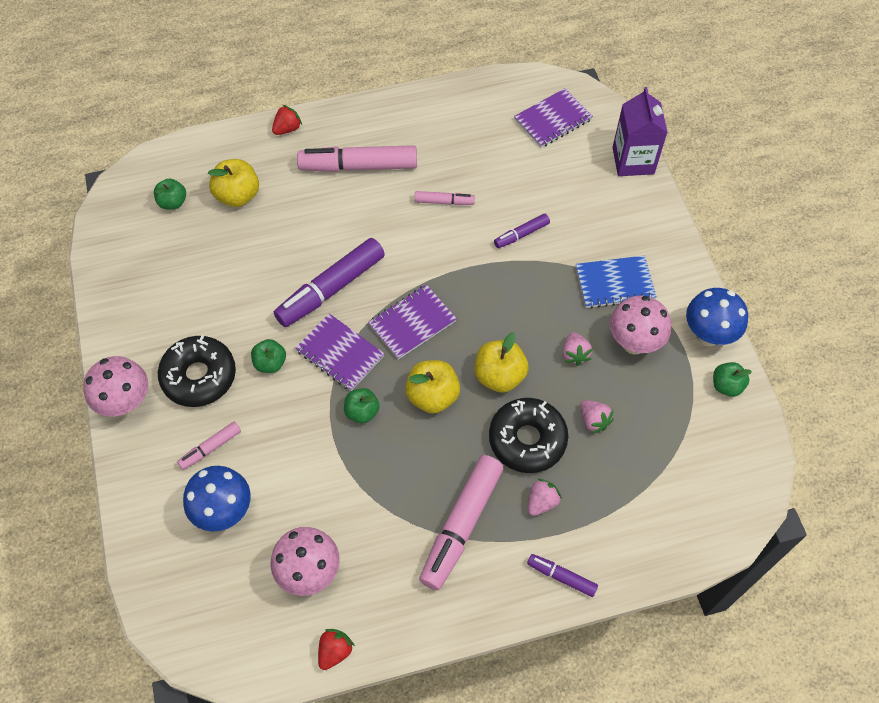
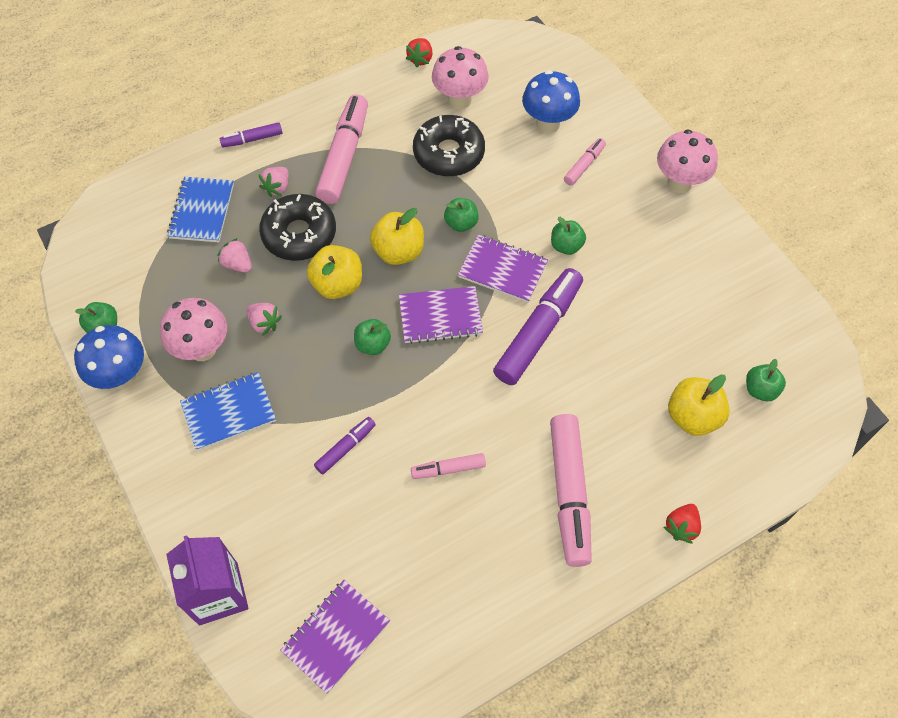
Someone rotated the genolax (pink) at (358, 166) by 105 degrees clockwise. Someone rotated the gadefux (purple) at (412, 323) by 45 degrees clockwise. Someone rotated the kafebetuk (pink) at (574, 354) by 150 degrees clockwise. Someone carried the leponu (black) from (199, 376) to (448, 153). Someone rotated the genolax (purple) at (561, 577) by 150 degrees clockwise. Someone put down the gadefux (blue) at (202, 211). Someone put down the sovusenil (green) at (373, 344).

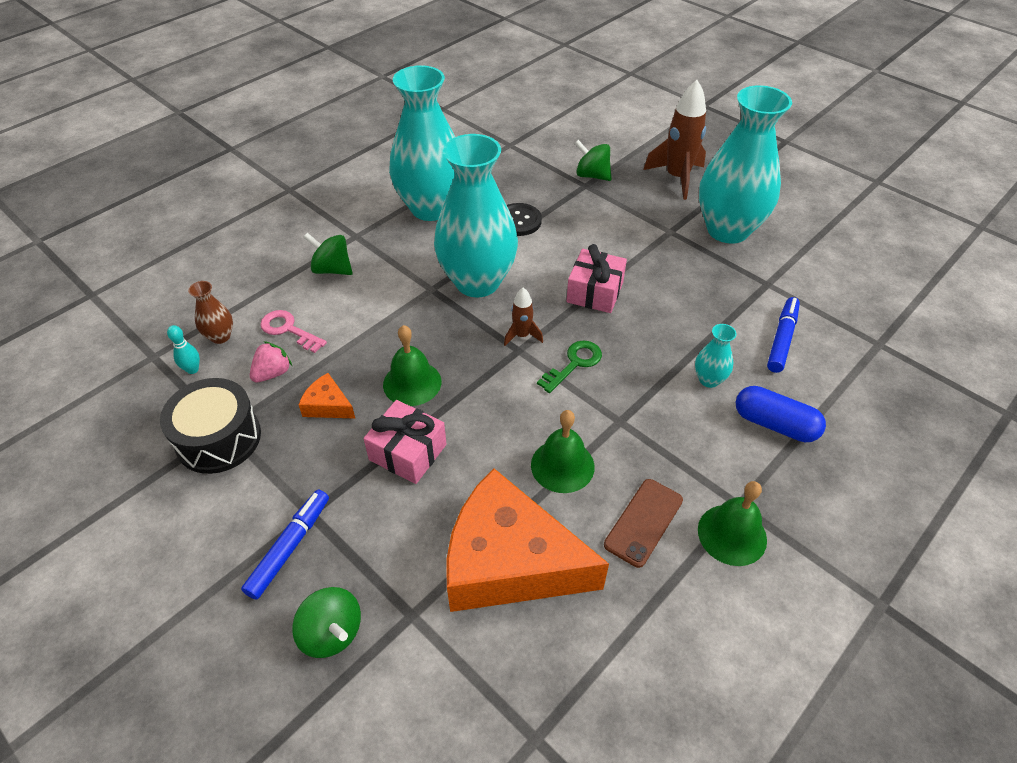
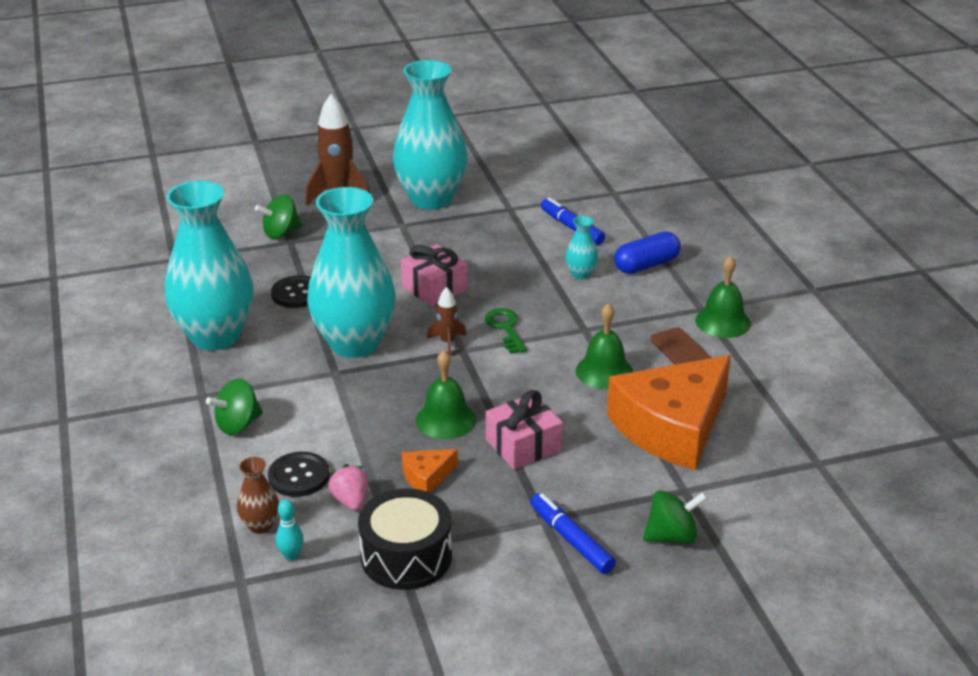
Someone swapped the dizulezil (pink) at (288, 330) for the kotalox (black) at (299, 476).

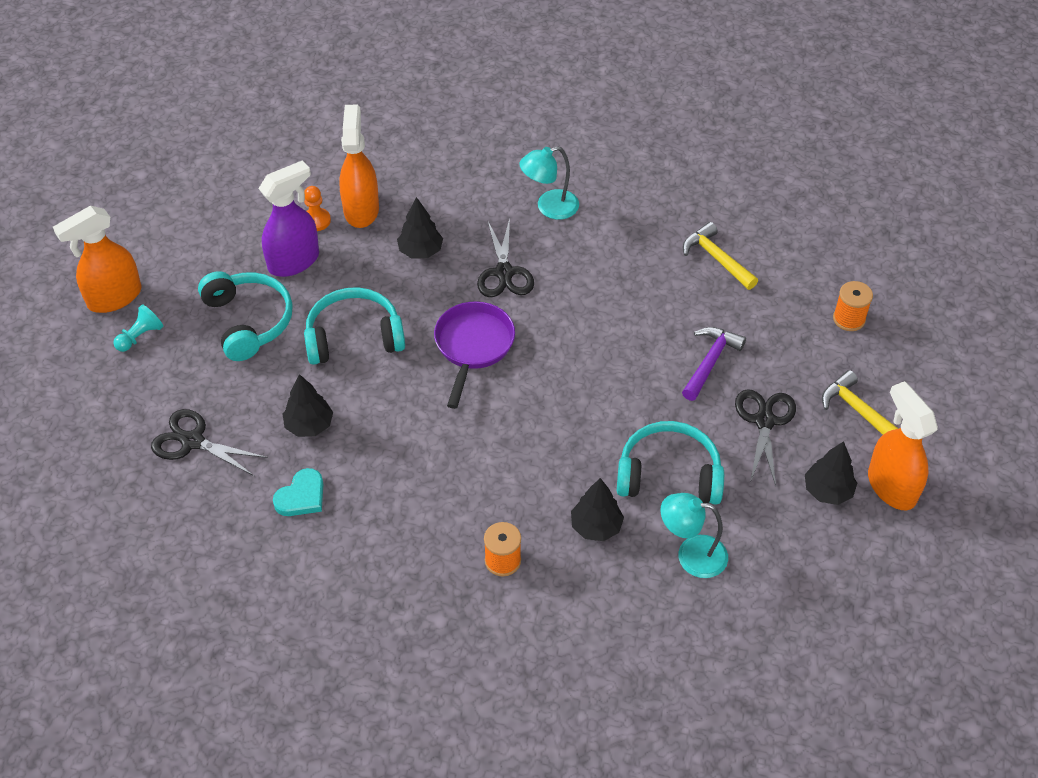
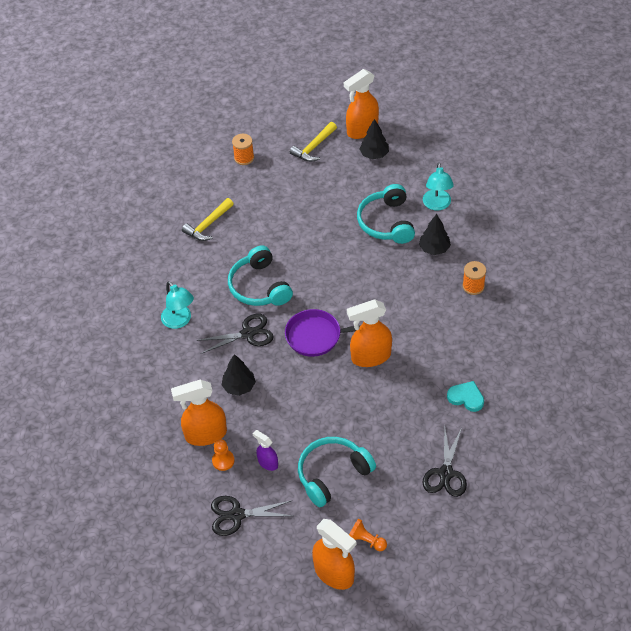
Someone scaled the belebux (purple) at (294, 261) by 0.54. Someone carried the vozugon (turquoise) from (354, 336) to (259, 287). Someone repainted the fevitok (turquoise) at (140, 336), which became the fevitok (orange) at (366, 540). Someone took away the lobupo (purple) at (710, 362). Someone took away the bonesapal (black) at (309, 425). Someone carried the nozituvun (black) from (764, 421) to (236, 515). Someone put down the belebux (orange) at (370, 357).

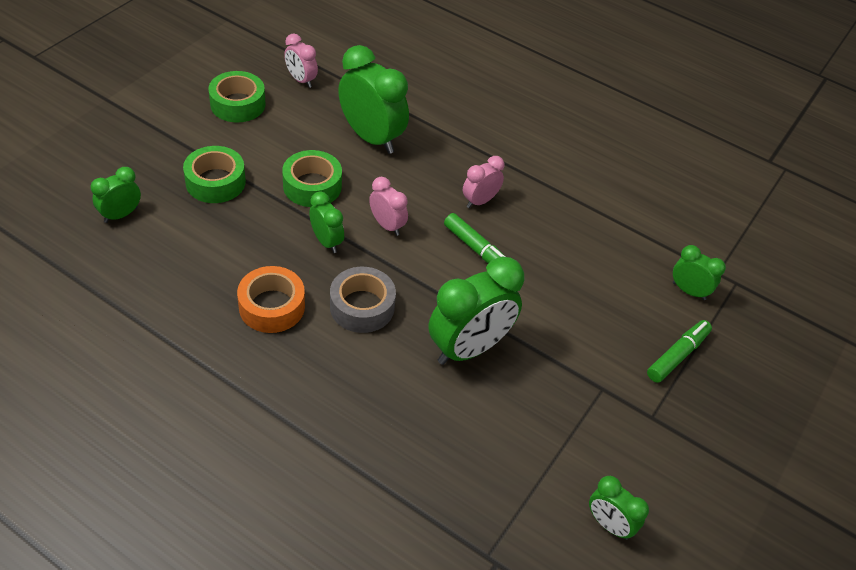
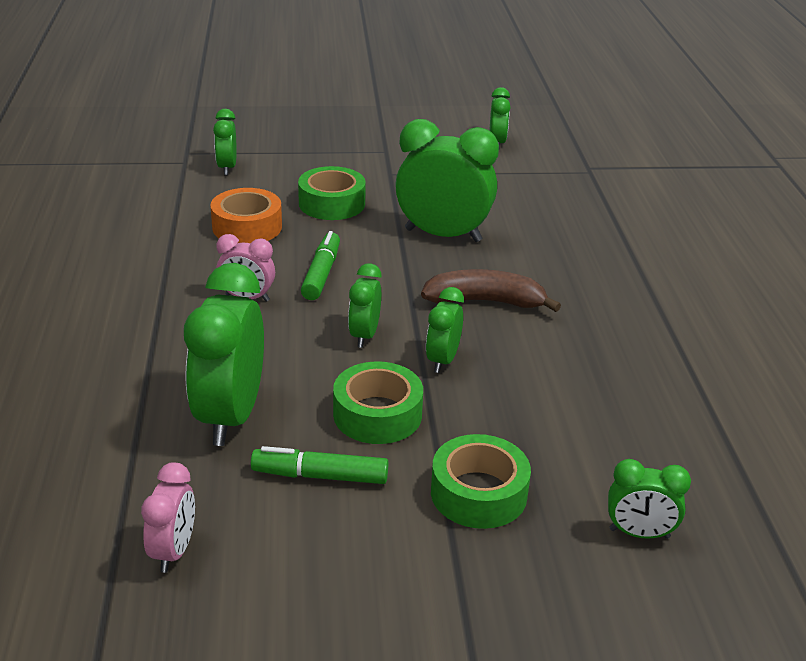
Someone carried the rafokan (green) from (238, 104) to (332, 203). Someone repainted the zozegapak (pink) at (387, 225), which became the zozegapak (green) at (364, 335). Someone carried the rafokan (orange) from (272, 306) to (247, 227). Someone swapped the rafokan (grey) at (362, 307) for the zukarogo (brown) at (486, 301). Someone carried the genolax (green) from (677, 355) to (320, 476).

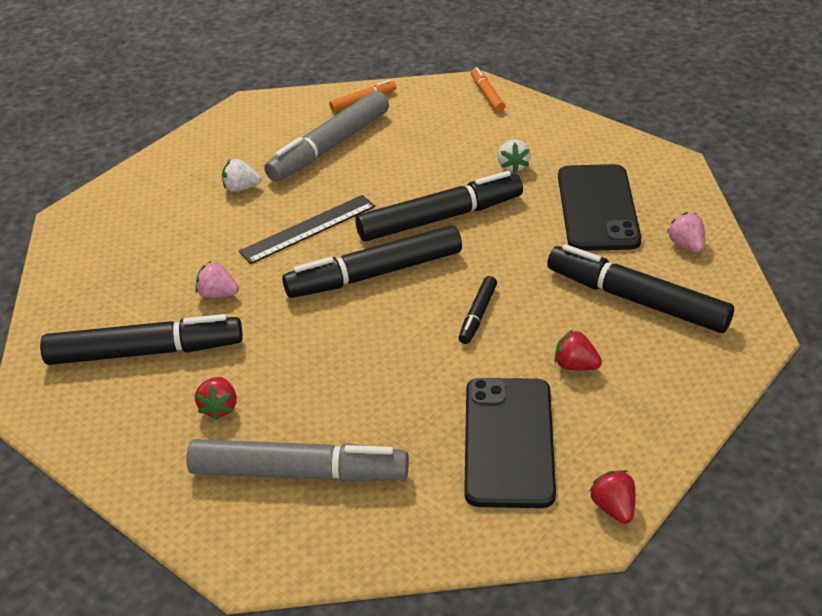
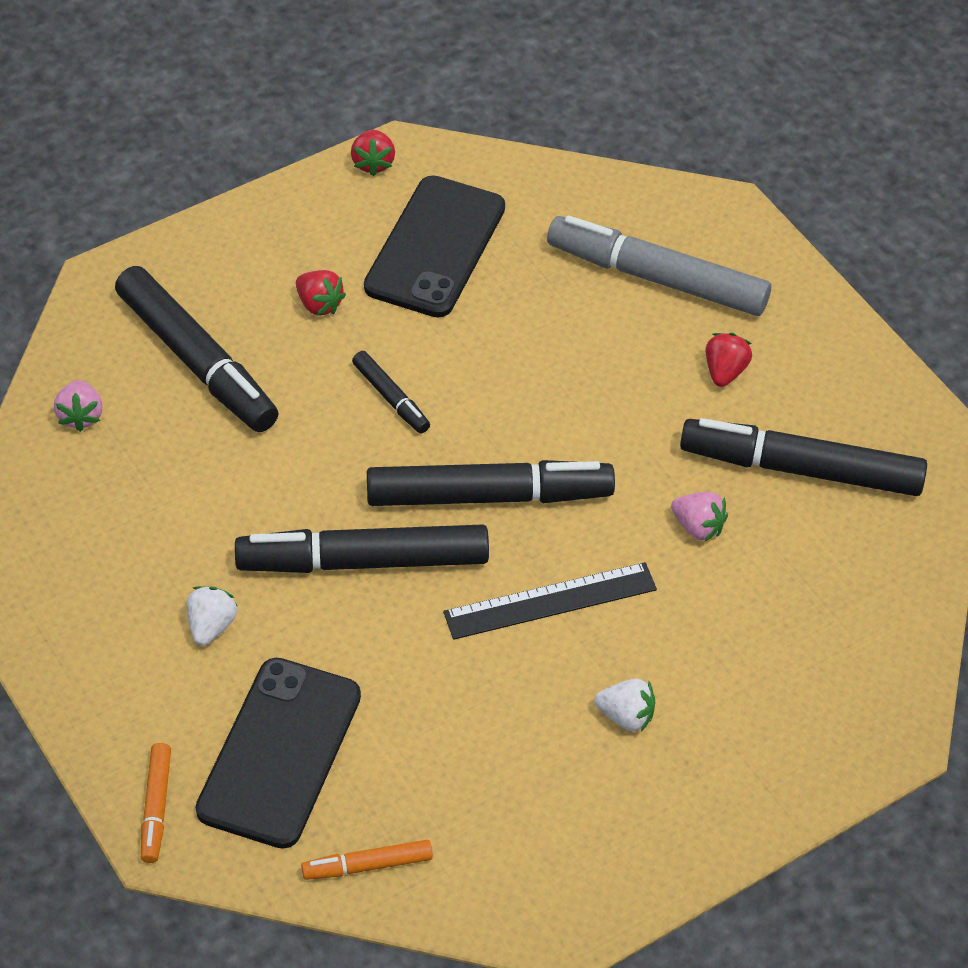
Someone took away the genolax (grey) at (329, 147). Someone carried the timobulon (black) from (597, 208) to (279, 753). Someone rotated the genolax (black) at (477, 315) by 105 degrees clockwise.

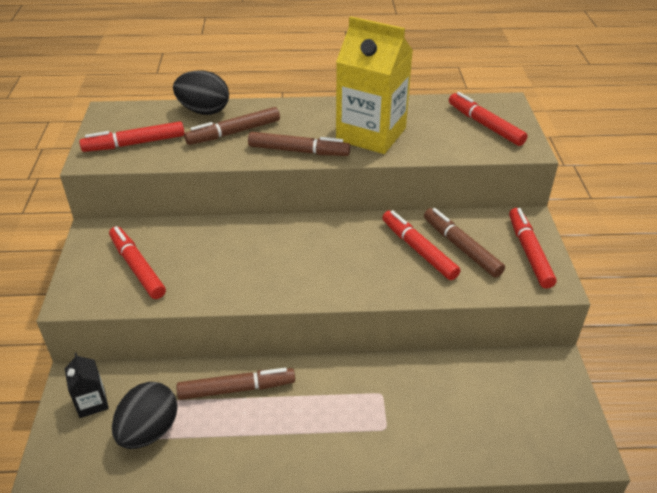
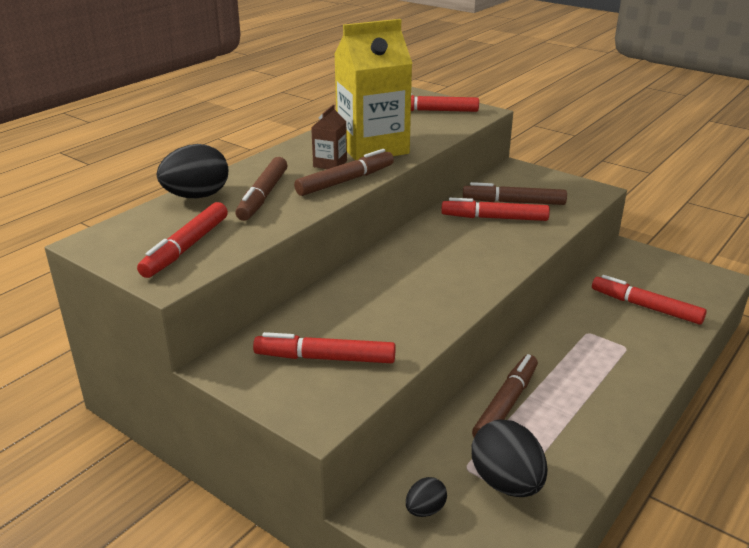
Someone carried the genolax (red) from (529, 252) to (645, 307). Someone swapped the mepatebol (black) at (92, 402) for the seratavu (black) at (425, 510). Someone put down the mepatebol (brown) at (330, 164).

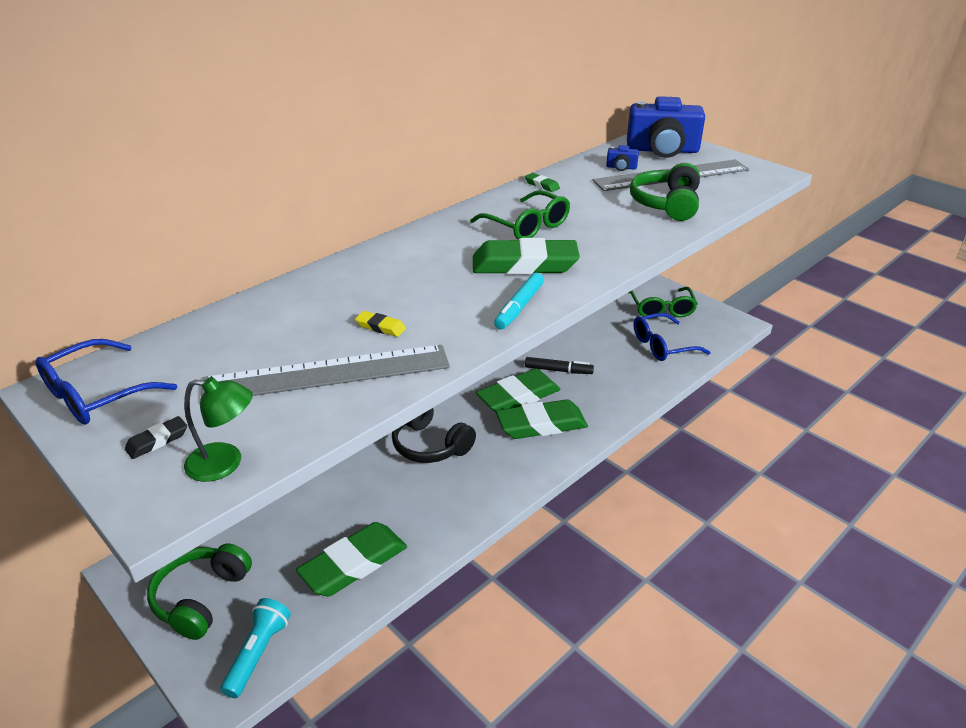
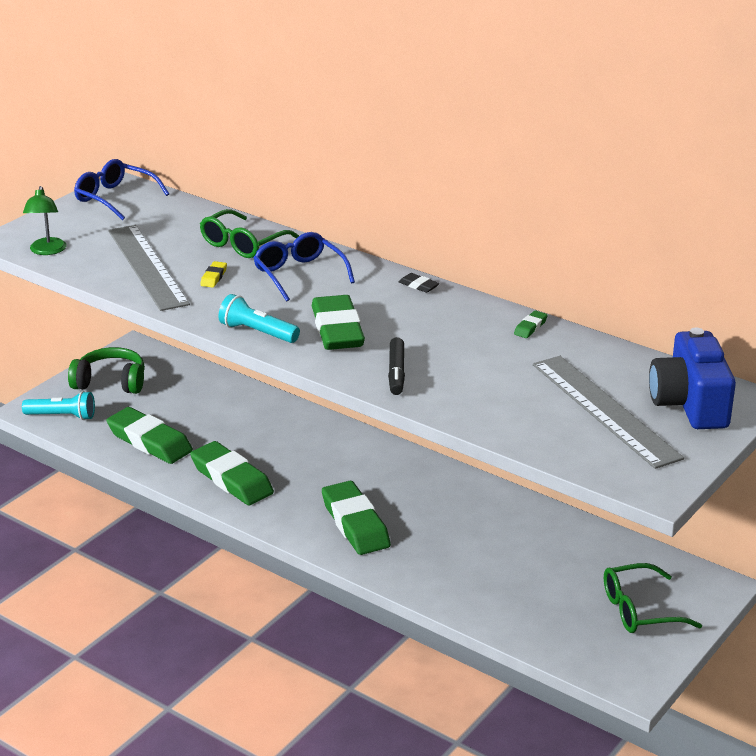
Someone took away the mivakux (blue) at (621, 167). Someone took away the vozugon (green) at (666, 204). Someone carried the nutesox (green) from (527, 226) to (243, 244). Someone swapped the genolax (turquoise) at (519, 307) for the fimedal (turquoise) at (257, 332). Someone carried the nutesox (blue) from (662, 345) to (299, 274). Someone carried the genolax (black) from (558, 370) to (396, 372). Someone carried the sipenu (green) from (518, 396) to (232, 479). Someone took away the vozugon (black) at (430, 445). Someone carried the sipenu (black) from (157, 441) to (418, 286).

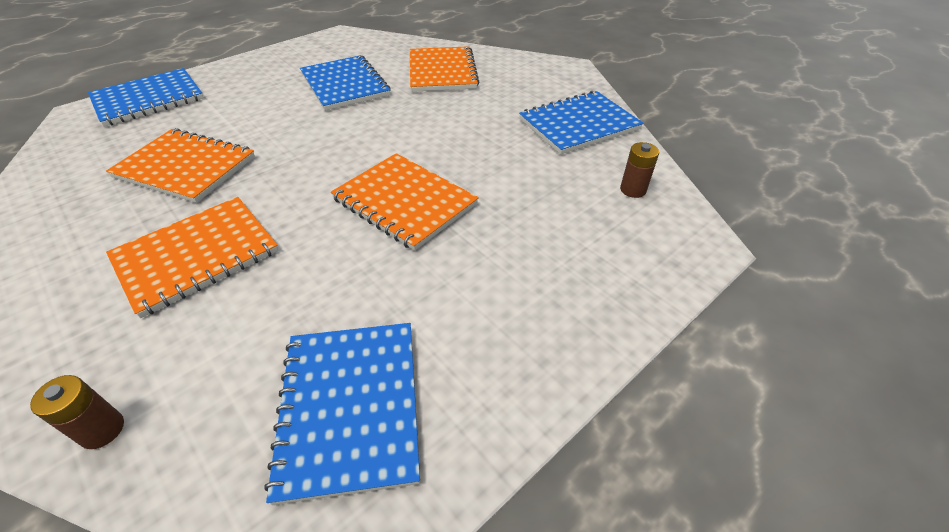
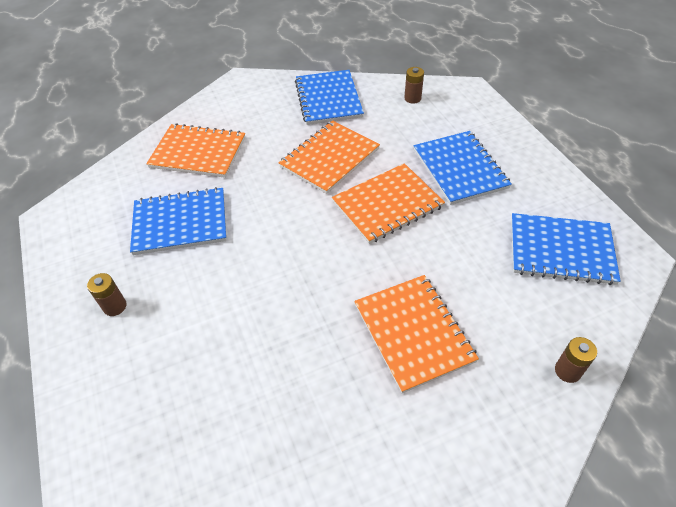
Someone carried the gadefux (blue) from (148, 99) to (460, 169). Someone carried the gadefux (orange) from (185, 167) to (329, 158). Someone put down the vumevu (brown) at (115, 306).

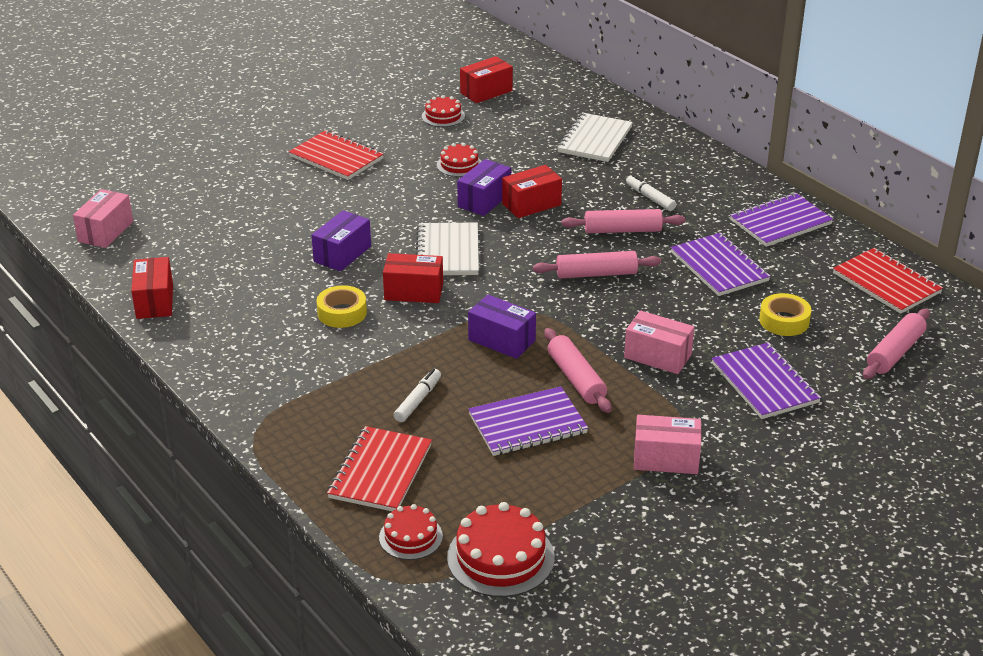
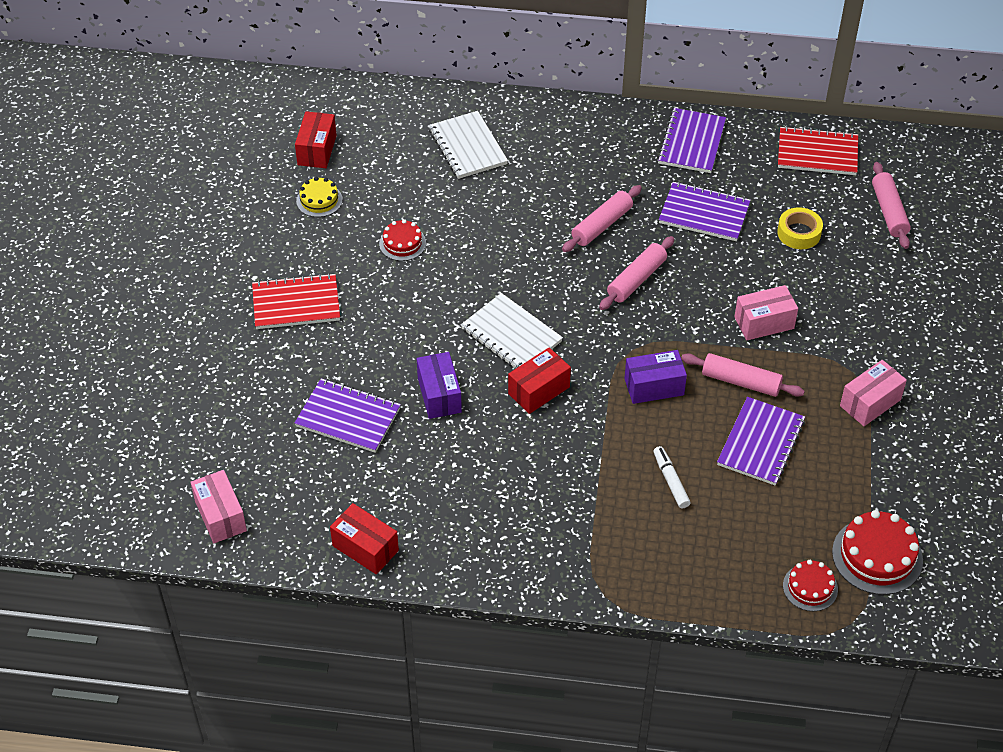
Someone repainted the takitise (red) at (443, 116), which became the takitise (yellow) at (319, 200). Someone took away the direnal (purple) at (484, 200). Someone took away the direnal (red) at (531, 204). Someone took away the genolax (white) at (650, 198). Someone took away the rafokan (yellow) at (342, 313). Someone carried the gadefux (purple) from (765, 383) to (348, 417). Someone took away the gadefux (red) at (380, 471).

